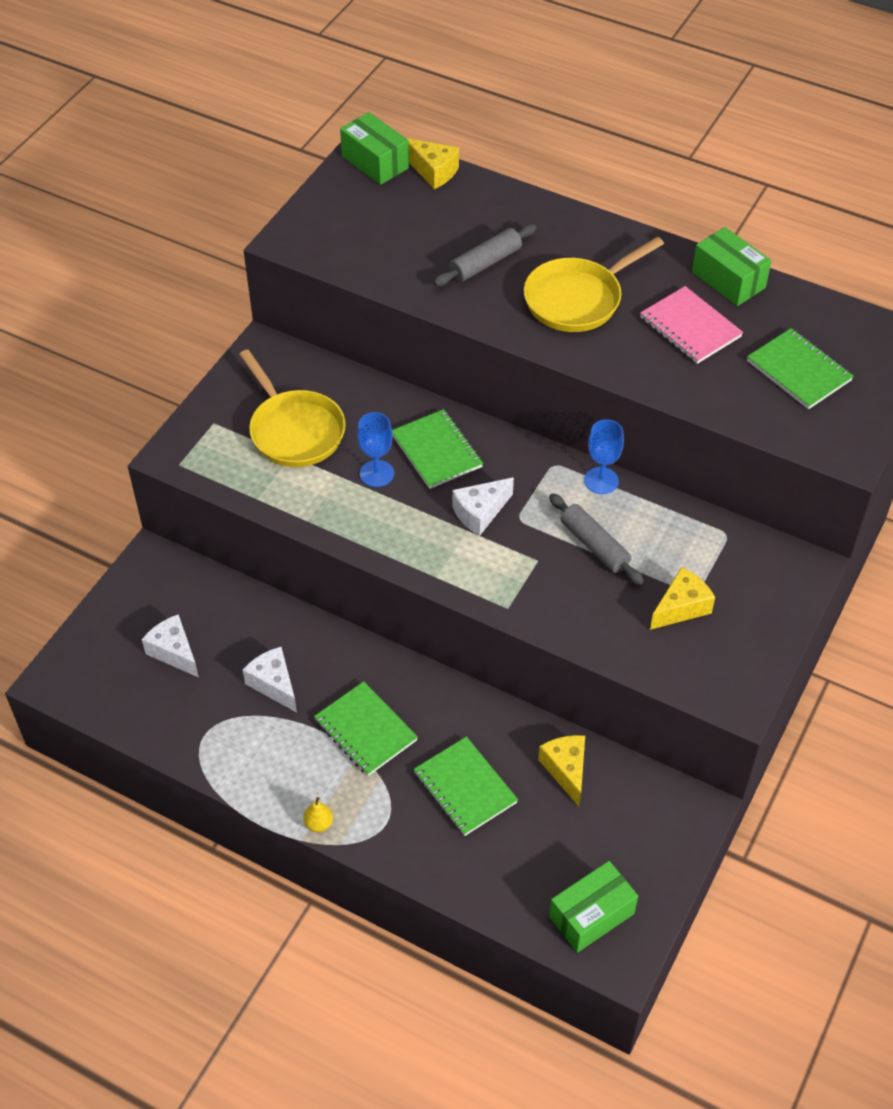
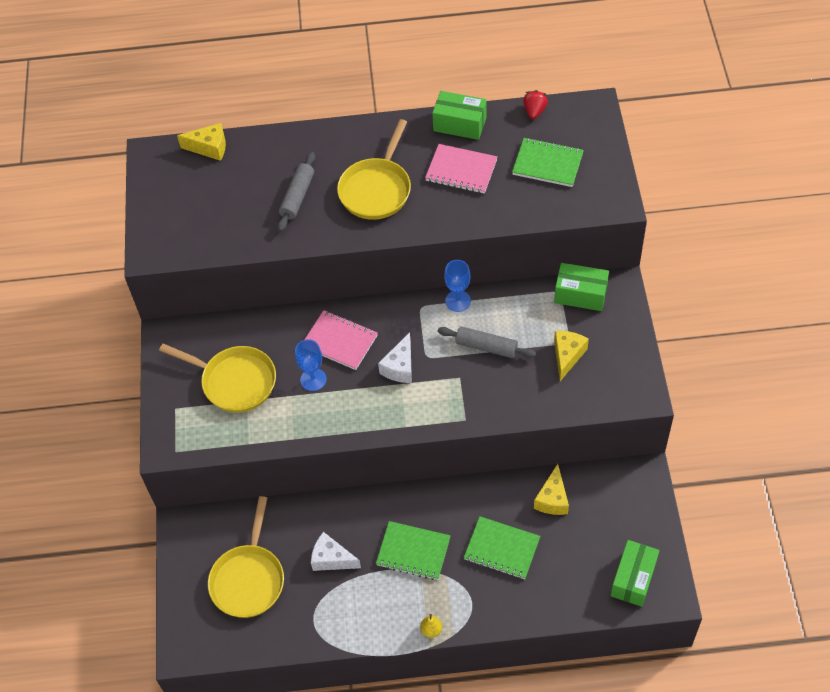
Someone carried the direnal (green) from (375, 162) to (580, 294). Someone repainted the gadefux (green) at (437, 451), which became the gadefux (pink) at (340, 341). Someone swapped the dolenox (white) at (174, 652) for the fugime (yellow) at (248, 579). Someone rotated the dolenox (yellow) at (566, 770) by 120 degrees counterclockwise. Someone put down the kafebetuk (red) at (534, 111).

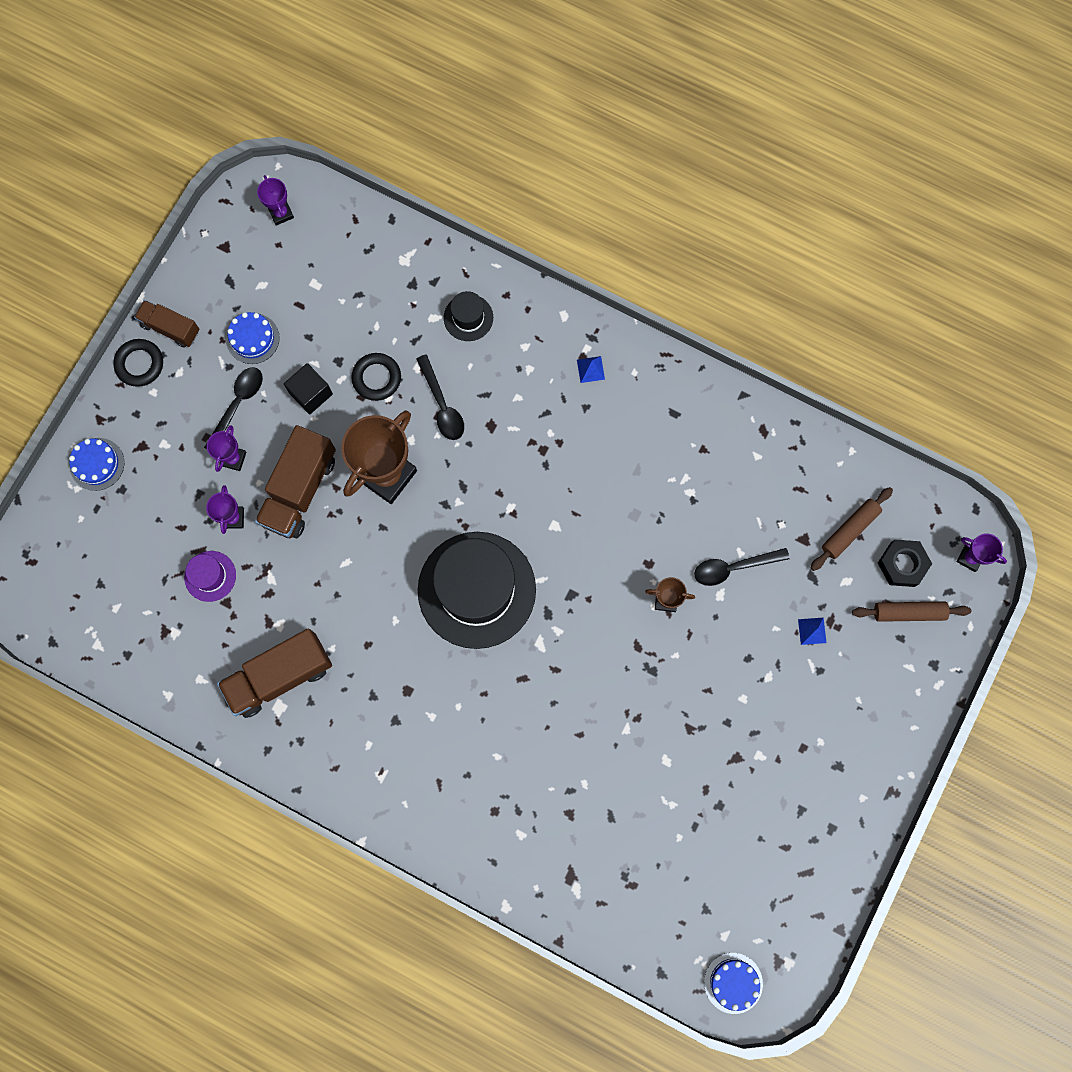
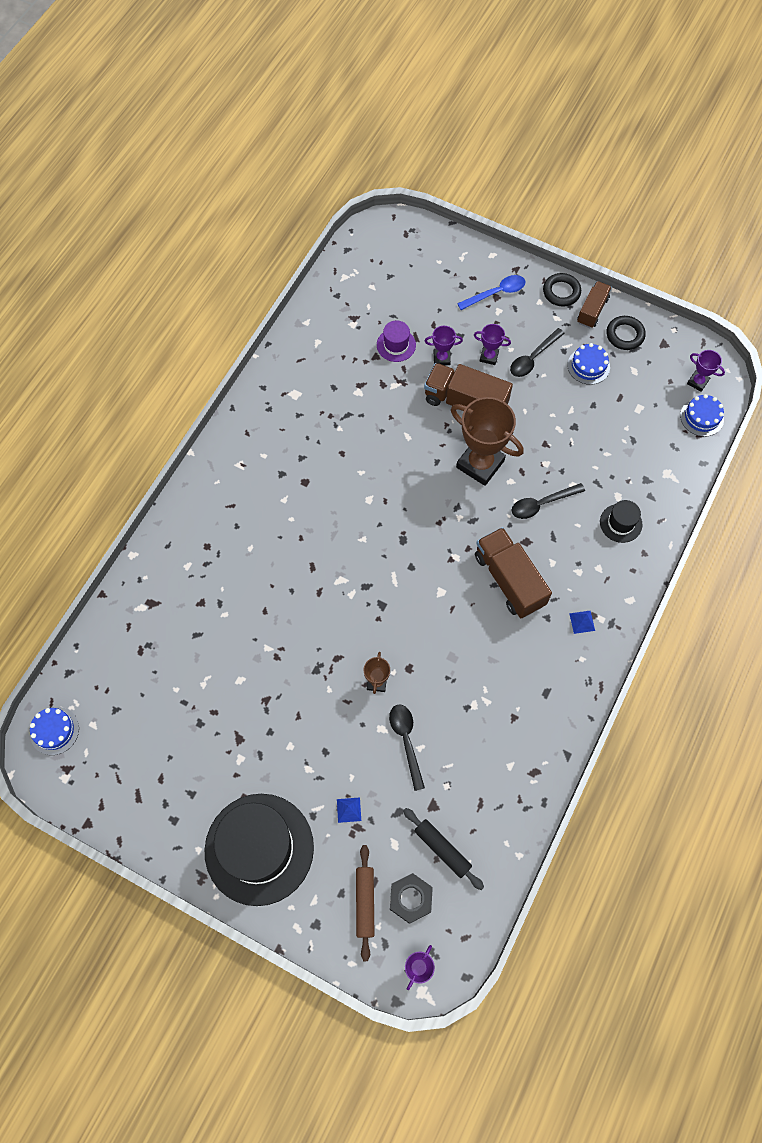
Someone rotated the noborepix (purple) at (281, 213) by 60 degrees clockwise. Someone carried the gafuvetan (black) from (377, 378) to (625, 335). Someone took away the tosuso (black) at (311, 393). Someone rotated the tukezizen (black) at (238, 404) by 105 degrees clockwise. Someone carried the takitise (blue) from (97, 464) to (702, 417). Someone repainted the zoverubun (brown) at (849, 530), which became the zoverubun (black) at (442, 849). Someone carried the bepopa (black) from (476, 590) to (259, 849). Someone carried the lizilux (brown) from (279, 676) to (509, 579). Someone put down the tukezizen (blue) at (496, 293).

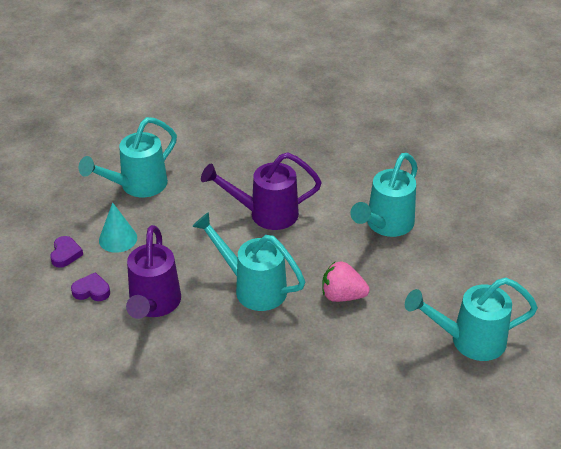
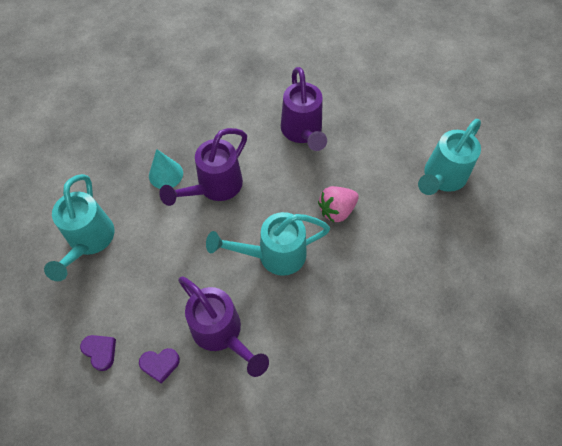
Someone repainted the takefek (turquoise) at (385, 225), which became the takefek (purple) at (302, 133). Someone carried the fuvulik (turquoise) from (118, 239) to (166, 174). Someone rotated the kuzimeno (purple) at (91, 291) by 150 degrees counterclockwise.

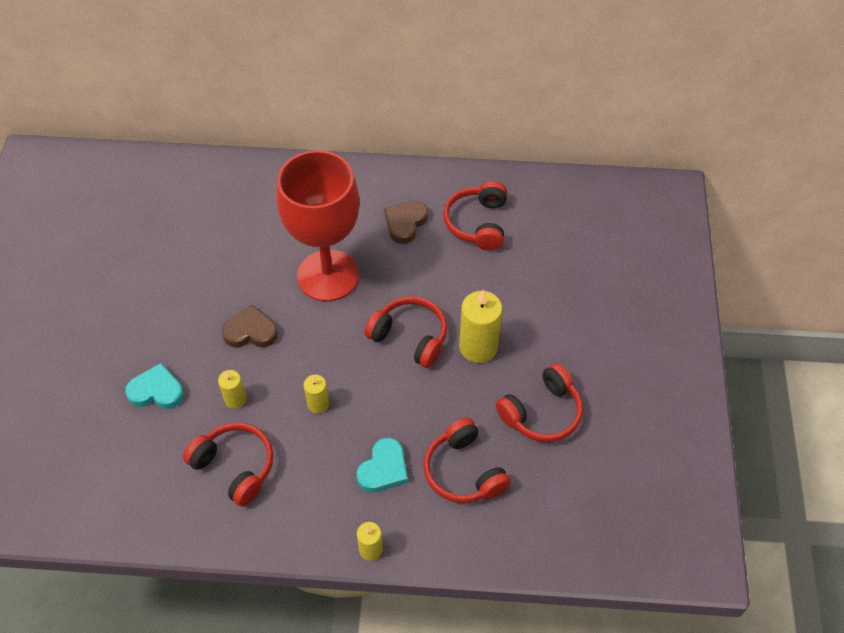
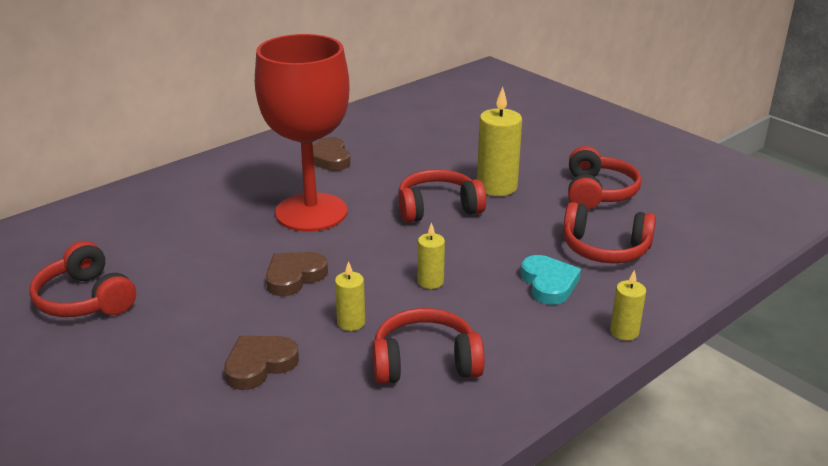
Someone carried the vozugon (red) from (477, 223) to (85, 299). Someone repainted the kuzimeno (turquoise) at (156, 391), which became the kuzimeno (brown) at (259, 365).

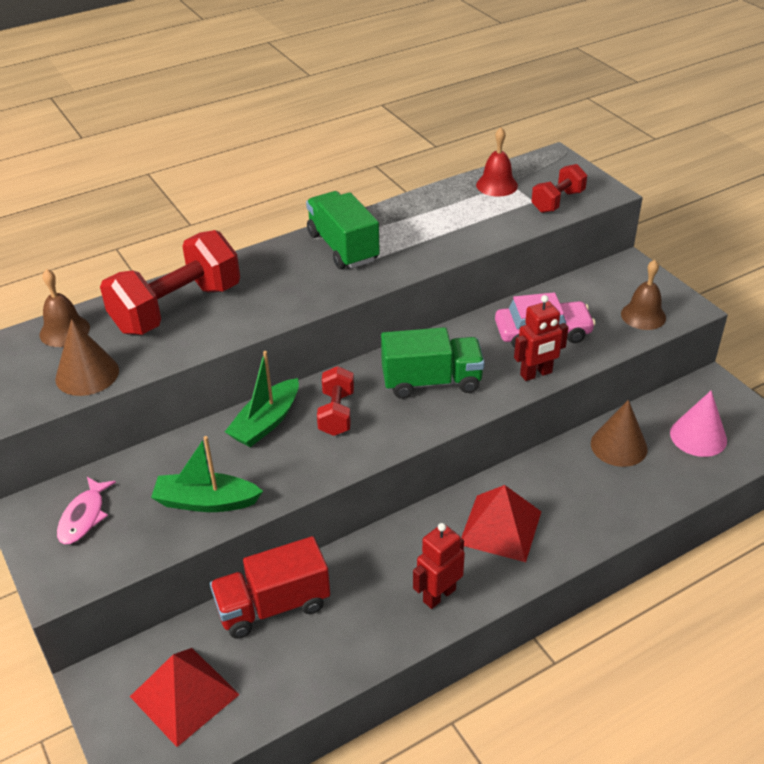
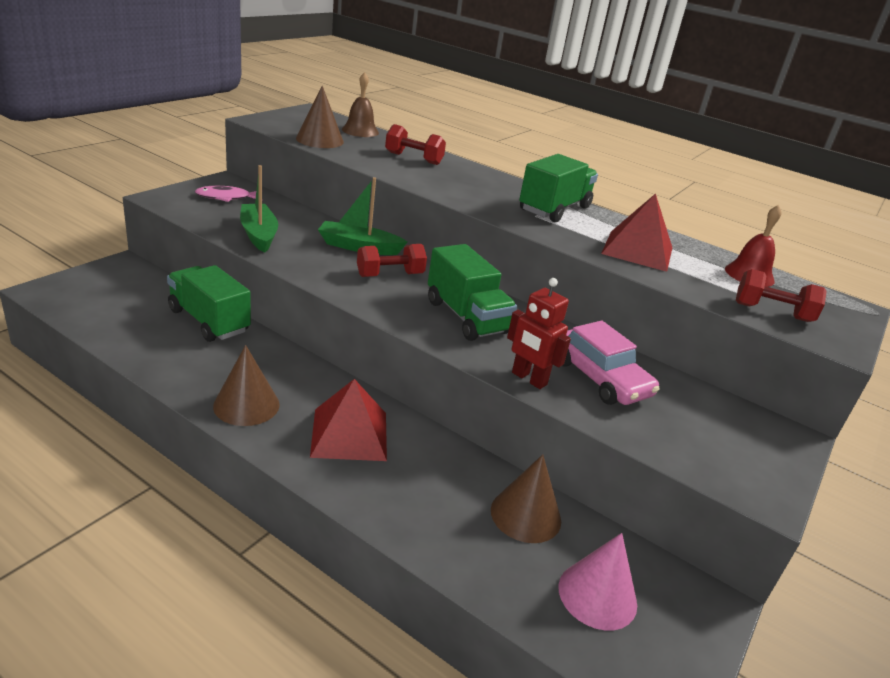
Someone scaled the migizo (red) at (177, 308) by 0.53. Someone took away the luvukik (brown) at (643, 315). Someone swapped the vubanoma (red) at (439, 595) for the fuvulik (brown) at (246, 405). Someone repainted the lizilux (red) at (273, 606), which became the lizilux (green) at (209, 321). Someone carried the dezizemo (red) from (184, 695) to (637, 250).

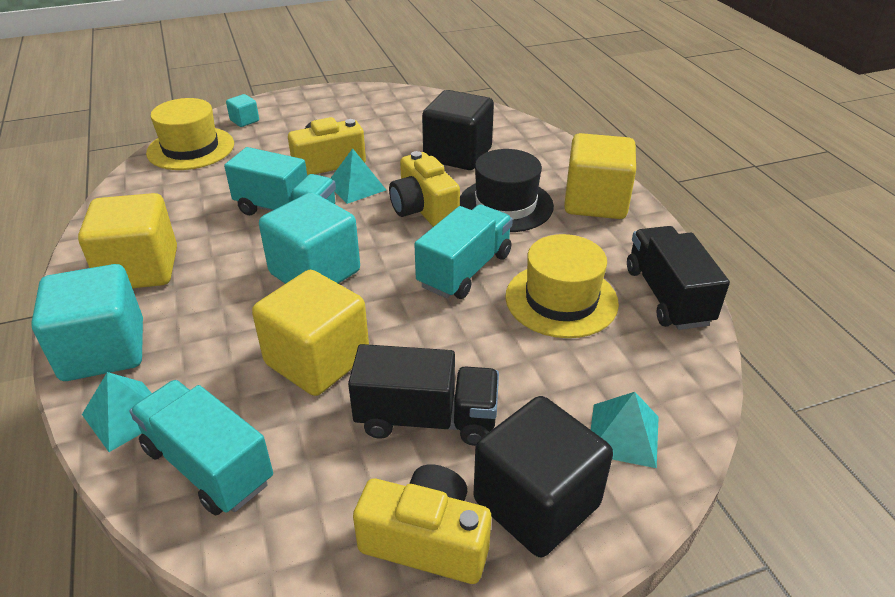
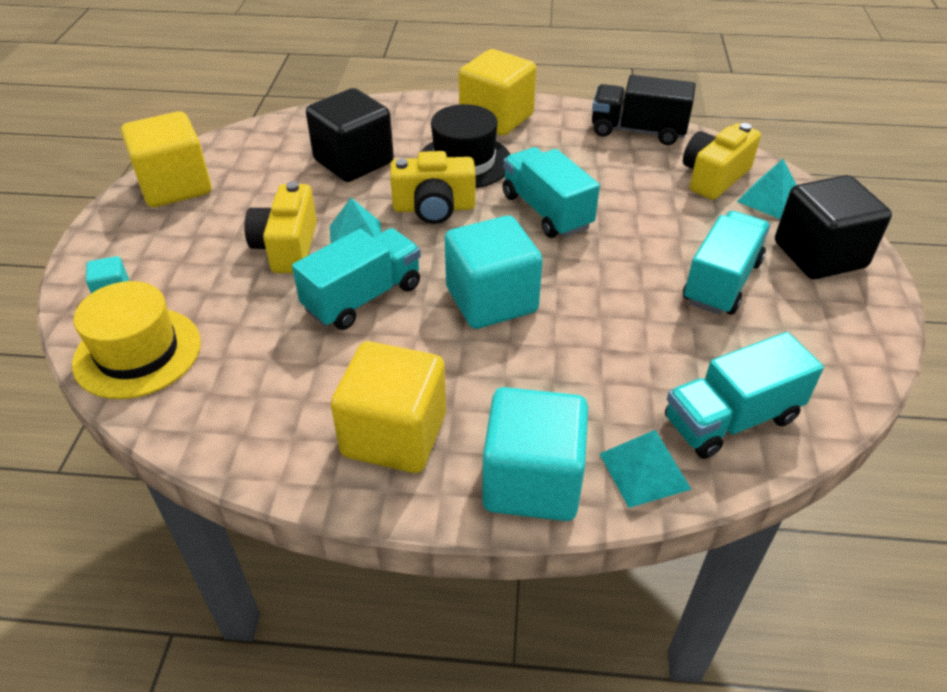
Someone took away the bepopa (yellow) at (561, 300). Someone carried the tosuso (yellow) from (317, 360) to (175, 186). Someone repainted the lizilux (black) at (426, 419), which became the lizilux (turquoise) at (721, 282). Someone carried the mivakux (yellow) from (427, 540) to (714, 177).

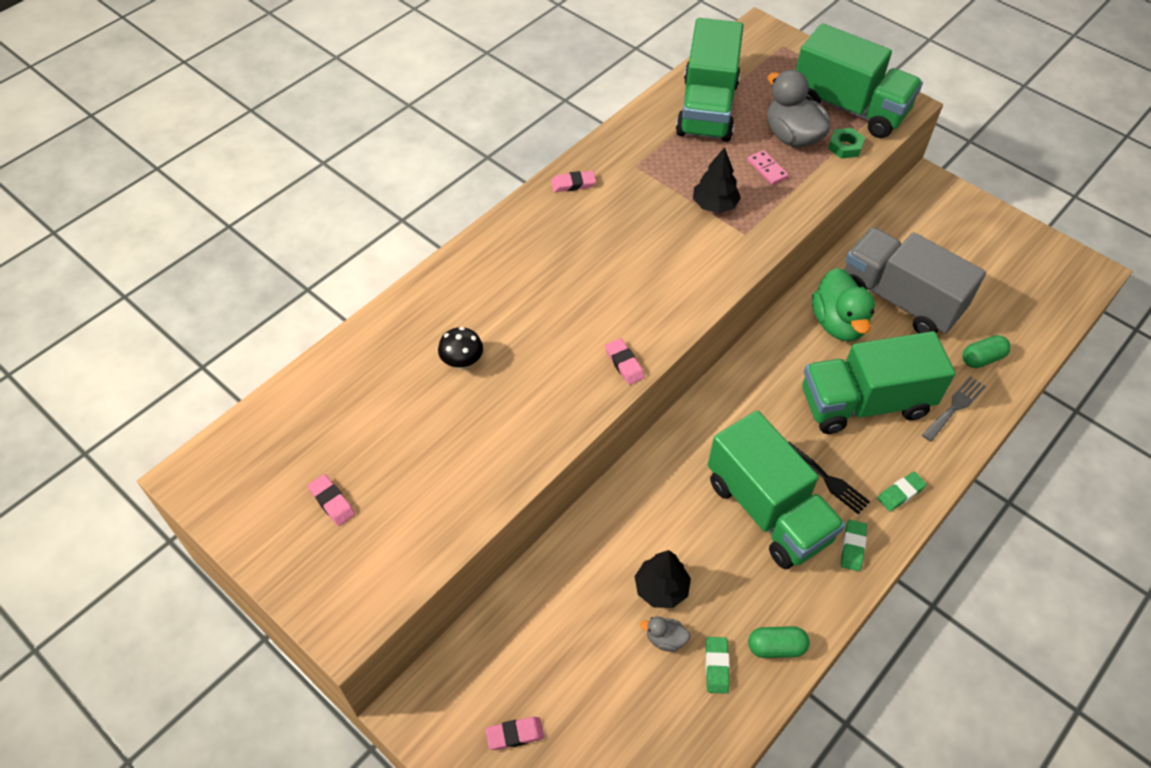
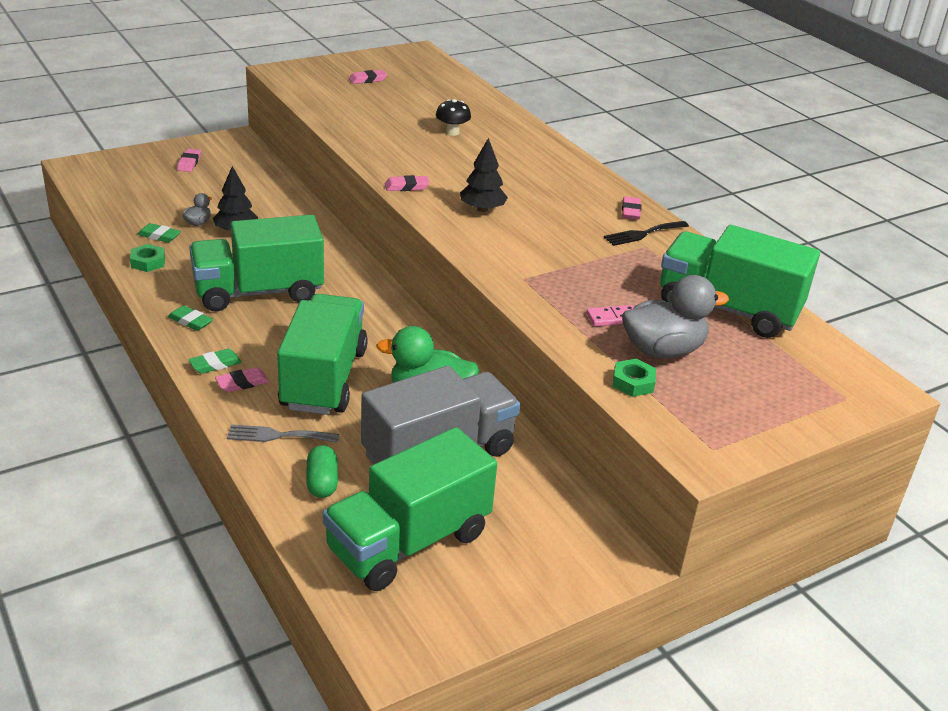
Someone carried the lizilux (green) from (849, 108) to (408, 542). Someone carried the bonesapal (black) from (714, 205) to (482, 209). Someone rotated the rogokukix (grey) at (955, 407) by 120 degrees clockwise. Someone carried the rogokukix (black) from (828, 480) to (643, 234). Someone rotated the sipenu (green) at (900, 493) by 75 degrees clockwise. Someone swapped the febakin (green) at (776, 647) for the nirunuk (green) at (148, 262). Someone put down the sipenu (pink) at (242, 383).

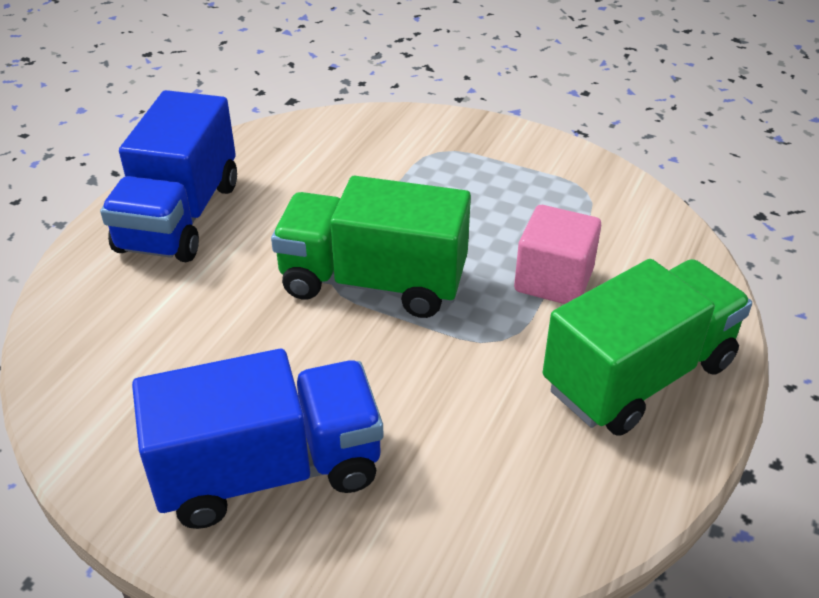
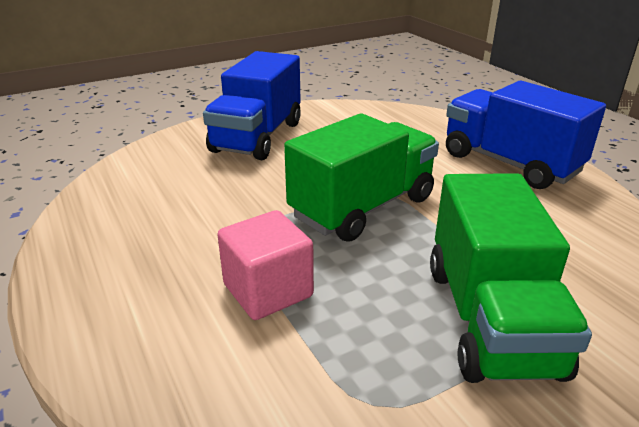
Someone carried the lizilux (green) from (638, 375) to (490, 319).

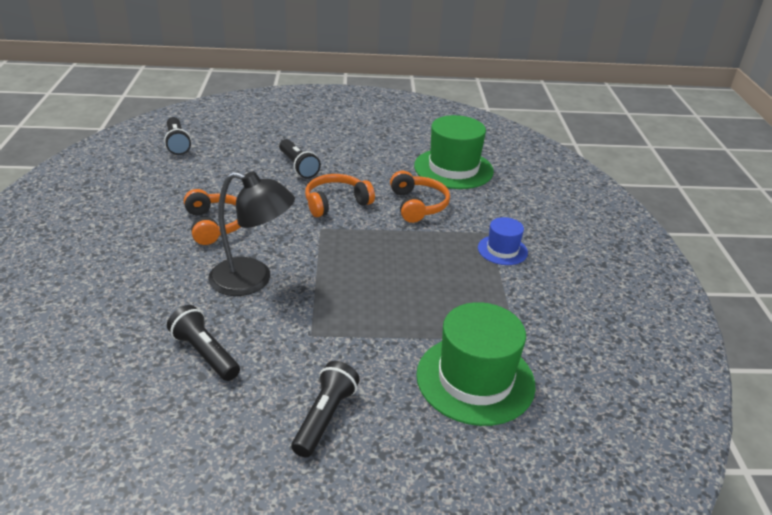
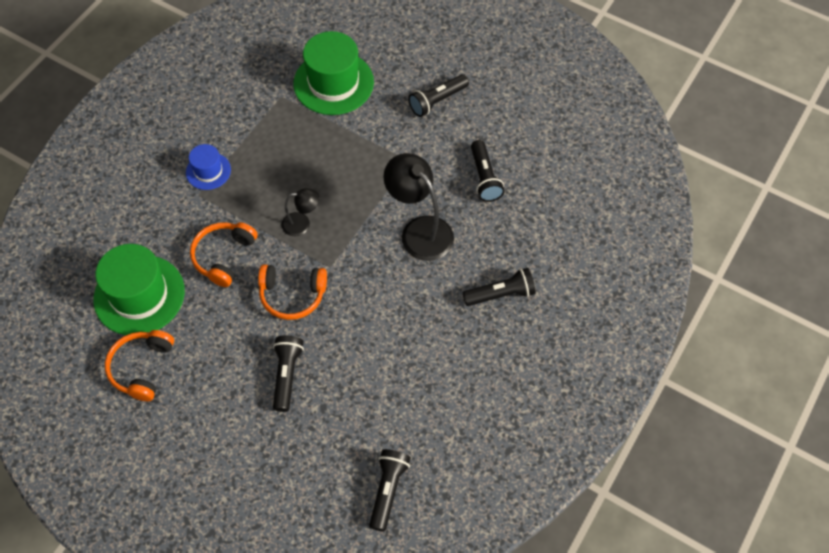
Someone carried the vozugon (orange) from (215, 225) to (142, 368). Someone put down the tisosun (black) at (302, 224). Someone put down the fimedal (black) at (501, 294).

